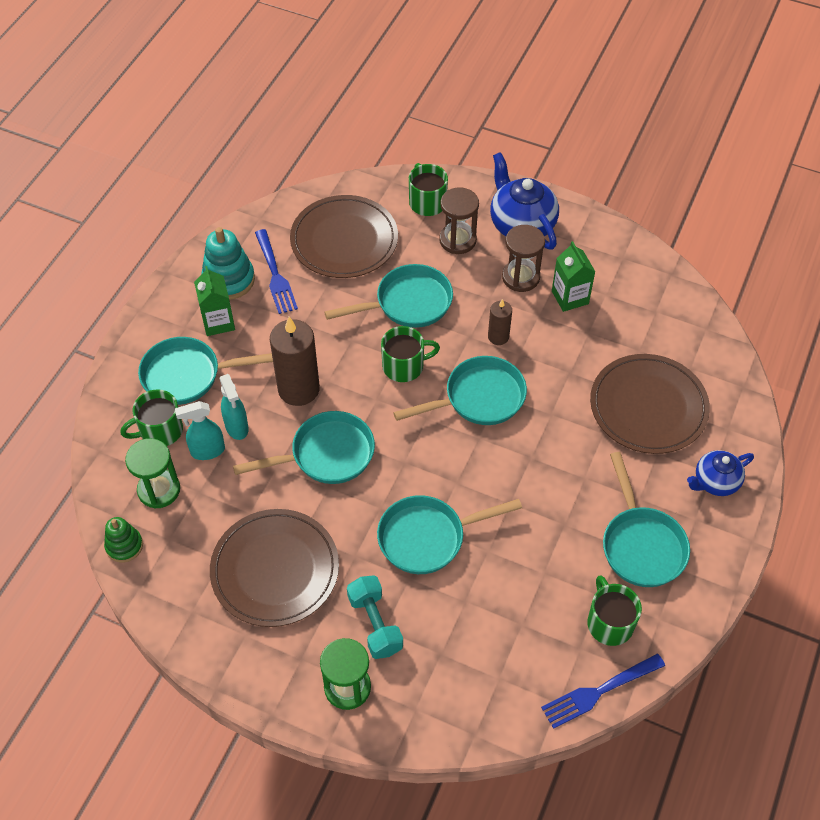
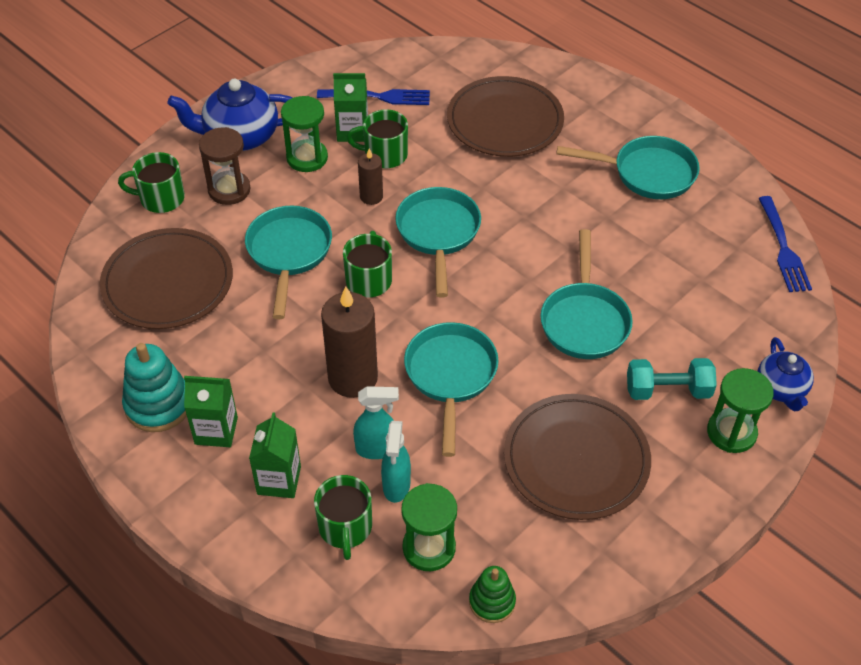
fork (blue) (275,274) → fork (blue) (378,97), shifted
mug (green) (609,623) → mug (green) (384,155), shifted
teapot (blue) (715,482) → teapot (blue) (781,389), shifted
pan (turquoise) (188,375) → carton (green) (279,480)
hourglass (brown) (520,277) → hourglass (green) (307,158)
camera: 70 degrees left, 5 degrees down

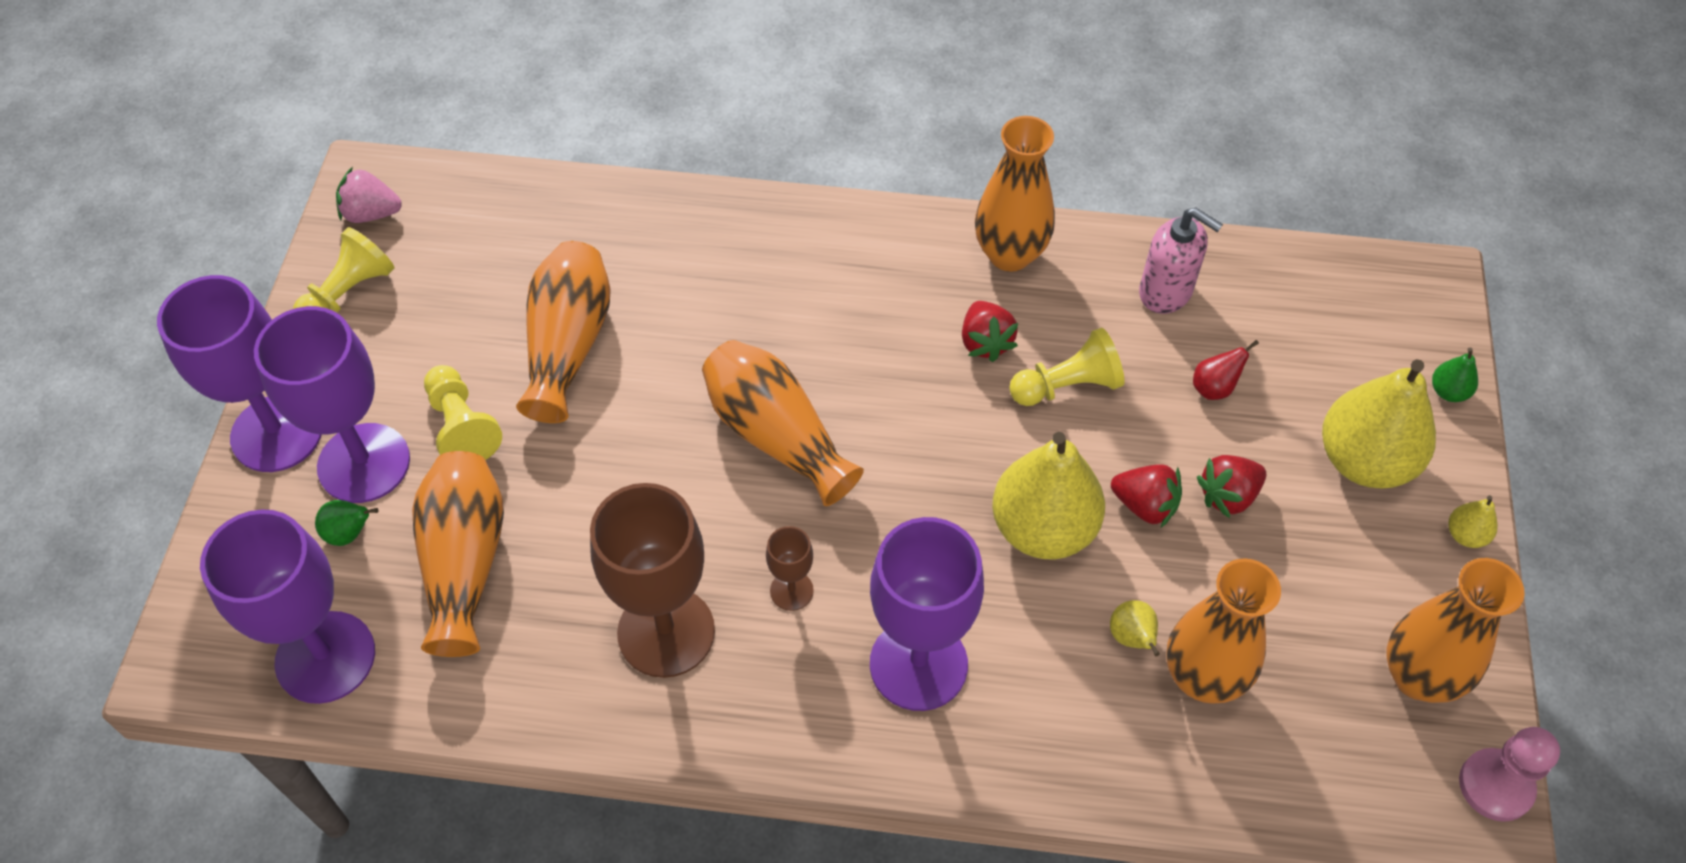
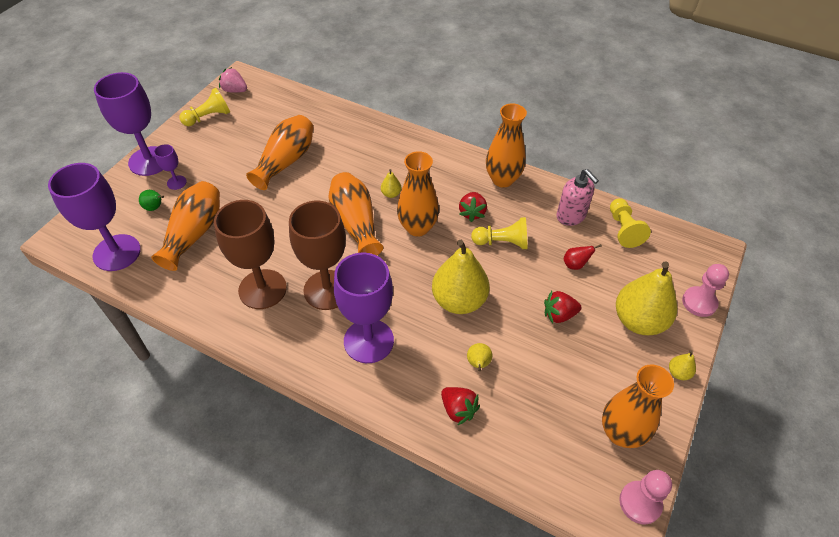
- → pear (yellow) (391,194)
pawn (yellow) (462,427) → pawn (yellow) (623,229), shifted
strawberry (red) (1145,505) → strawberry (red) (458,410), shifted
vase (orange) (1202,677) → vase (orange) (417,227), shifted
pear (green) (1448,391) → pawn (pink) (699,302)
goblet (purple) (364,463) → goblet (purple) (176,182), x0.45
goblet (brown) (791,591) → goblet (brown) (327,290), x2.20
camera: 20 degrees right, 5 degrees down

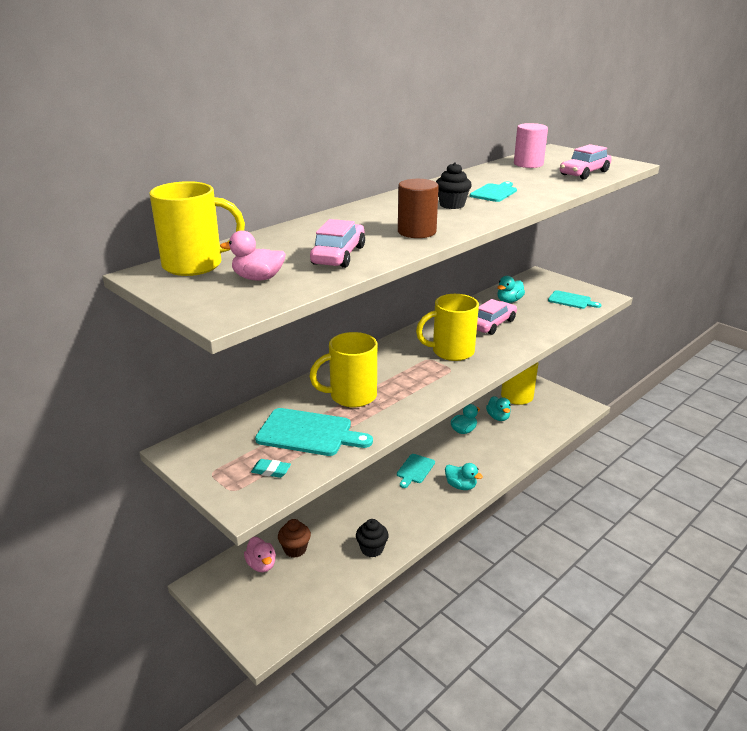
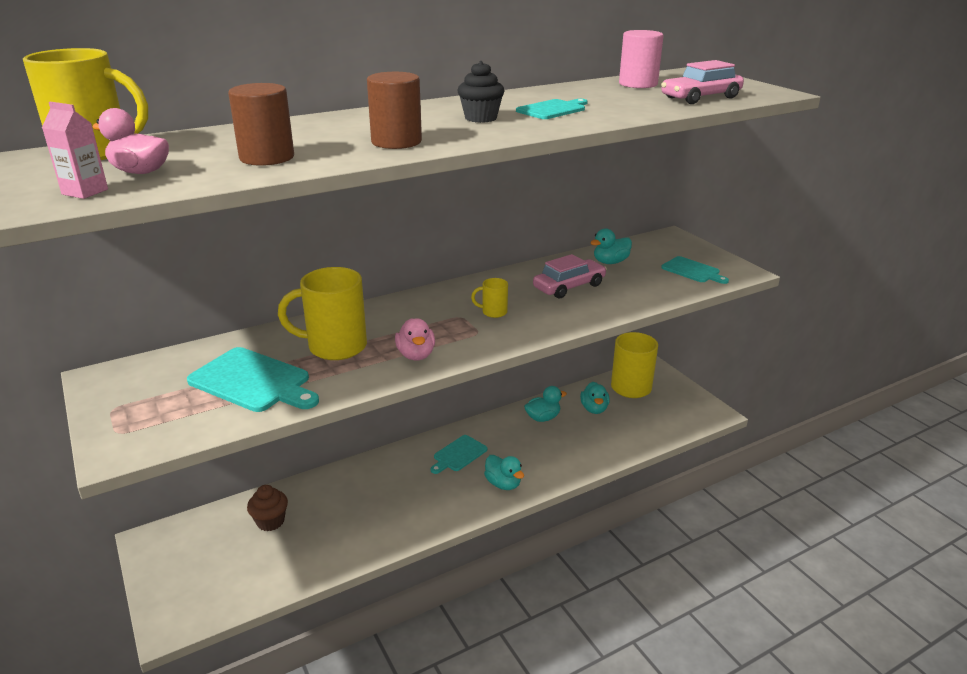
eraser (turquoise) (271,471) → -
cupcake (black) (372,549) → -
- → carton (pink) (85,192)
duck (pink) (261,565) → duck (pink) (416,355), shifted
car (pink) (338,255) → cylinder (brown) (267,158)
mug (yellow) (451,352) → mug (yellow) (493,312), x0.47
camera: 15 degrees right, 0 degrees up

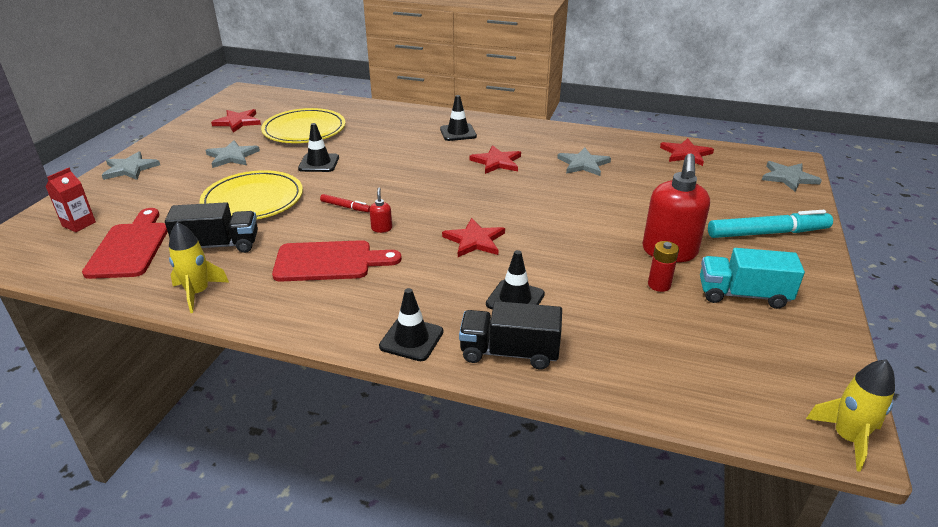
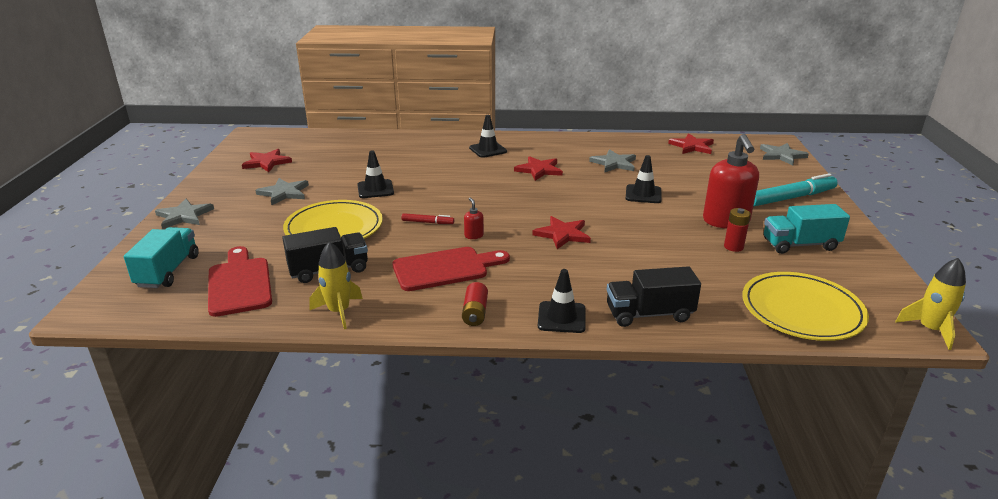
- → battery (red) (475,313)
plate (yellow) (304,130) → plate (yellow) (802,310), shifted
traffic cone (black) (515,299) → traffic cone (black) (643,194), shifted
carton (red) (79,224) → truck (turquoise) (168,271)
camera: 15 degrees left, 5 degrees down

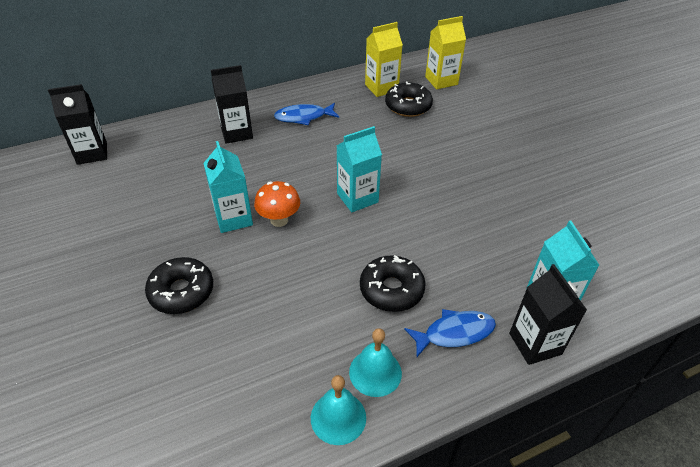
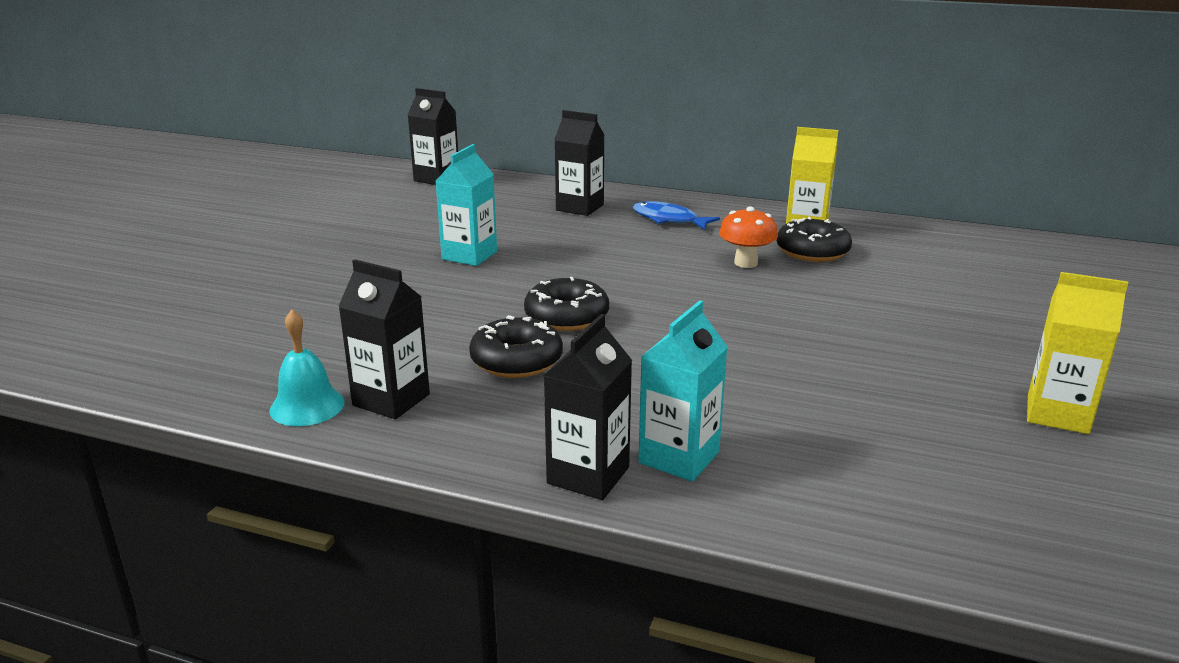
carton (turquoise) (357,198) → -
fish (blue) (454,333) → -
donut (black) (181,291) → donut (black) (566,316), shifted
mushroom (orange) (279,220) → mushroom (orange) (745,263), shifted
carton (yellow) (441,81) → carton (yellow) (1057,414), shifted
bell (turquoise) (375,372) → carton (black) (391,400)
camera: 45 degrees right, 20 degrees down

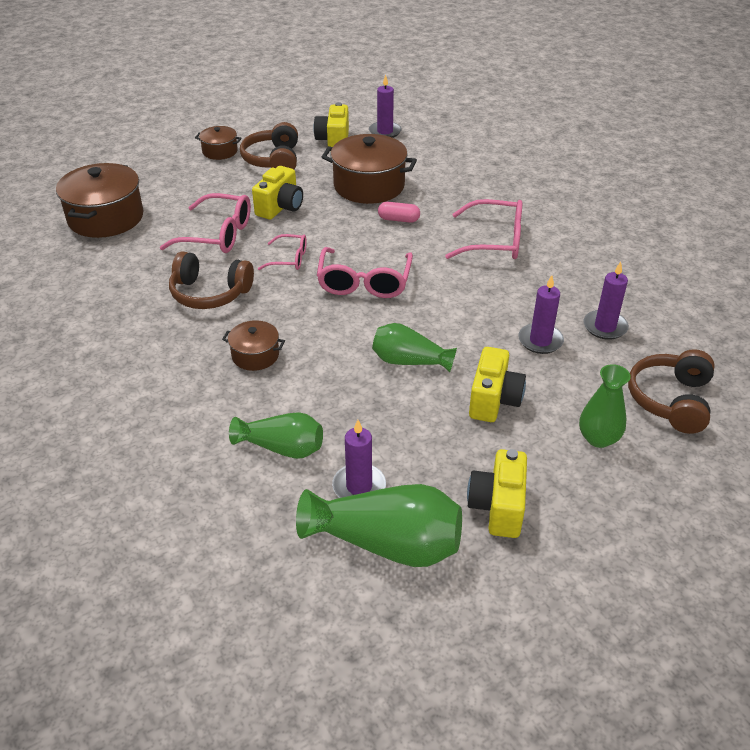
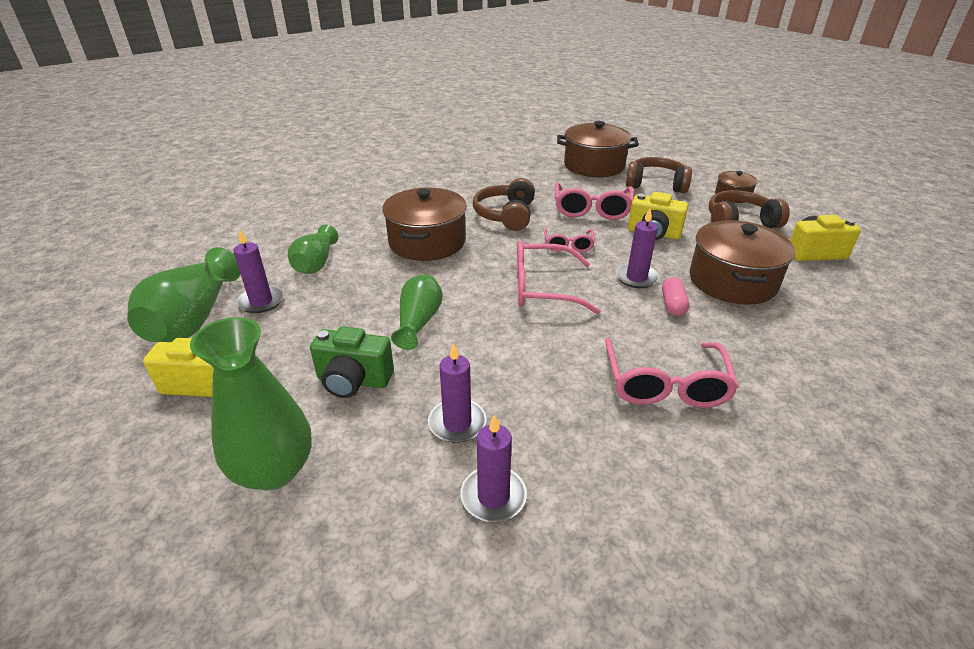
candle (purple) (385,132) → candle (purple) (636,278), shifted
headphones (brown) (671,400) → headphones (brown) (656,185), shifted
camera (yellow) (493,400) → camera (green) (353,380)
pot (brown) (255,355) → pot (brown) (427,242), x1.91
vase (green) (598,438) → vase (green) (274,470), x1.58
camera: 85 degrees right, 5 degrees down

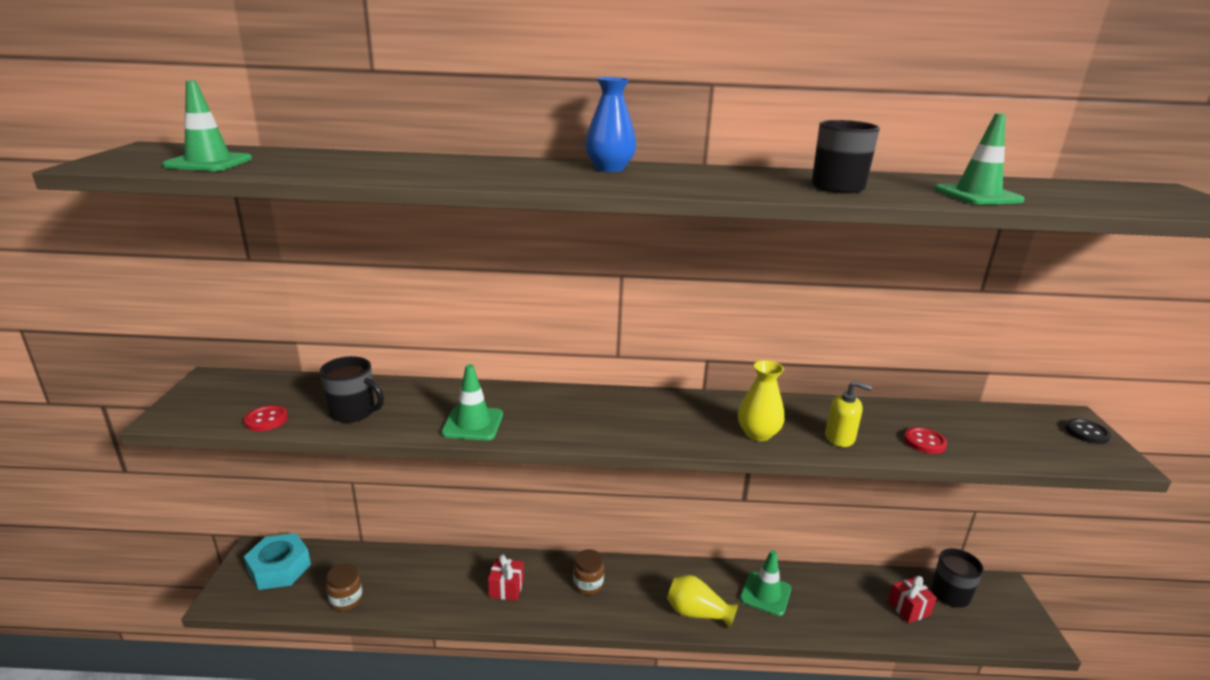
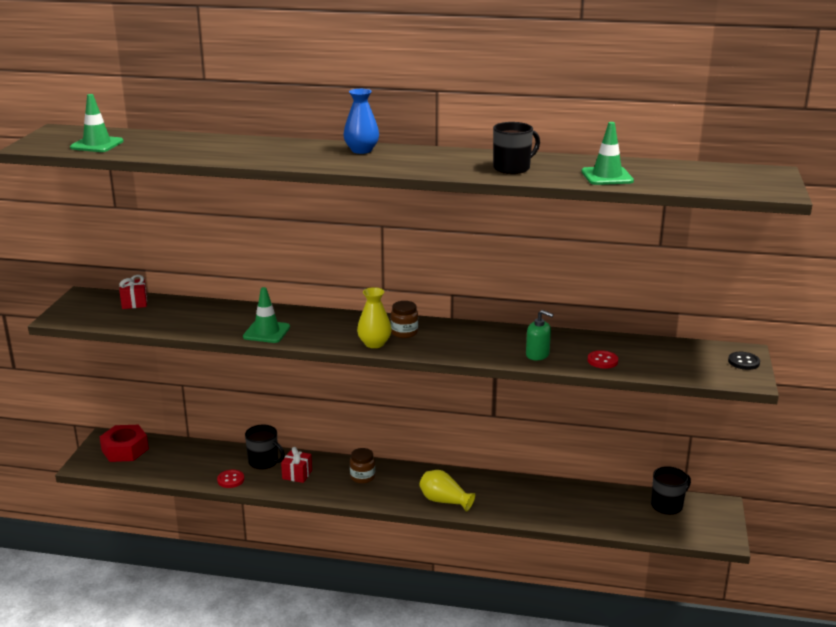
traffic cone (green) (765,594) → -
button (red) (266,420) → button (red) (230,480), shifted
mug (black) (353,412) → mug (black) (264,462), shifted
jar (brown) (346,600) → jar (brown) (404,332), shifted
vase (yellow) (758,434) → vase (yellow) (374,343), shifted
gift (red) (908,608) → gift (red) (134,303), shifted
nut (turquoise) (279,568) → nut (red) (125,450)
soap dispenser (yellow) (840,438) → soap dispenser (green) (537,354)
camera: 10 degrees right, 0 degrees up

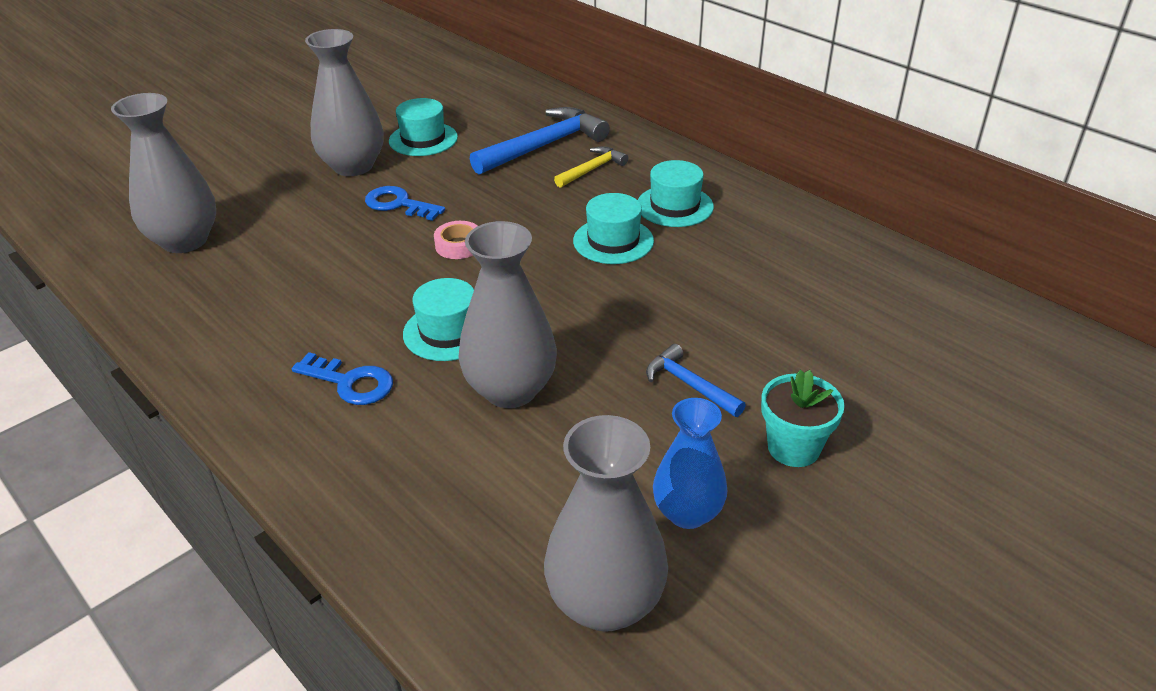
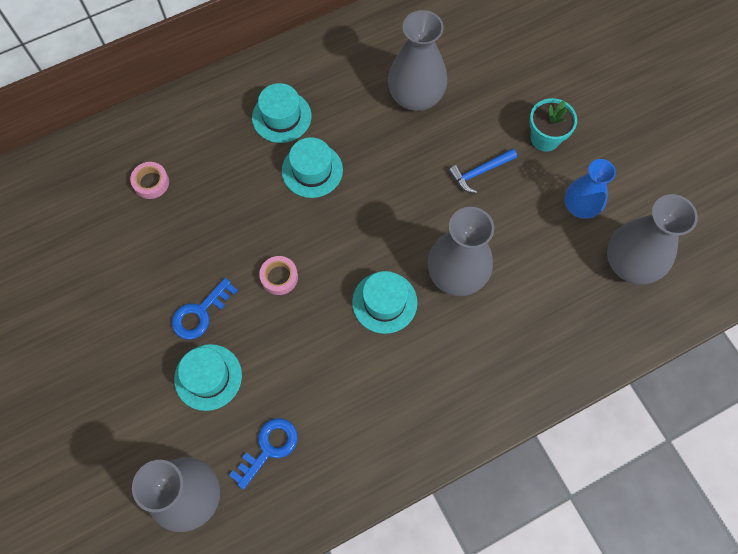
hammer (yellow) (592,169) → -
key (blue) (350,382) → key (blue) (268,448), shifted
vase (grey) (353,166) → vase (grey) (415,97), shifted
hat (turquoise) (423,139) → hat (turquoise) (208,377), shifted
hammer (blue) (544,146) → tape (pink) (151,182)
camera: 75 degrees left, 30 degrees up

